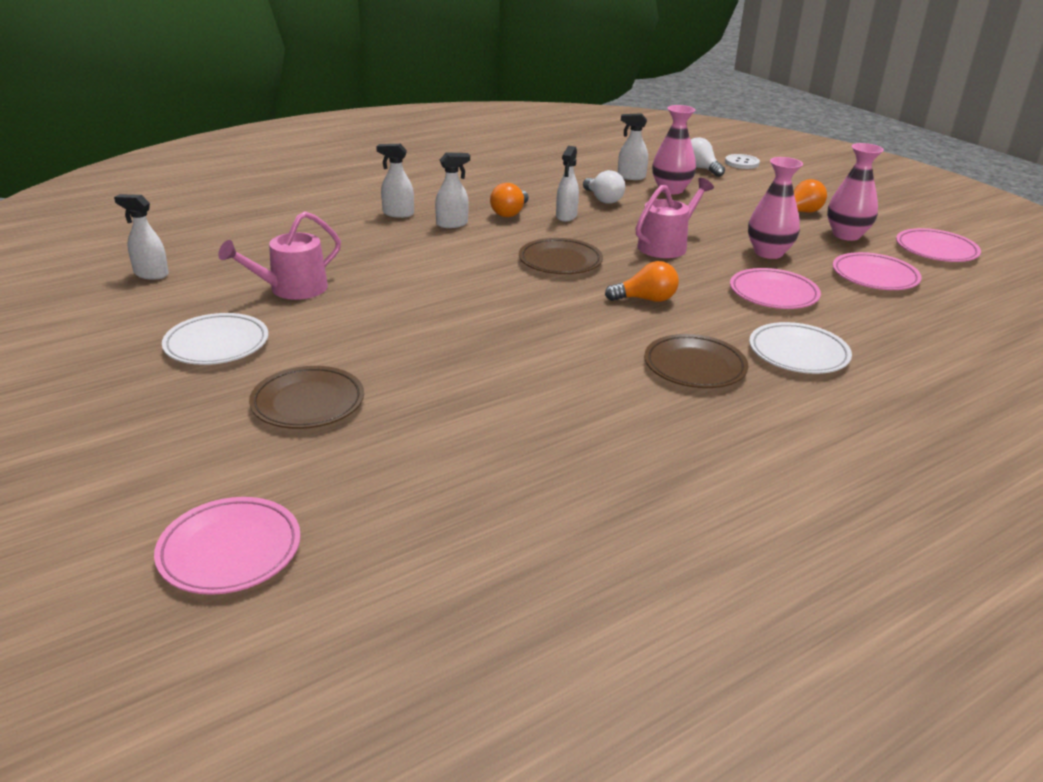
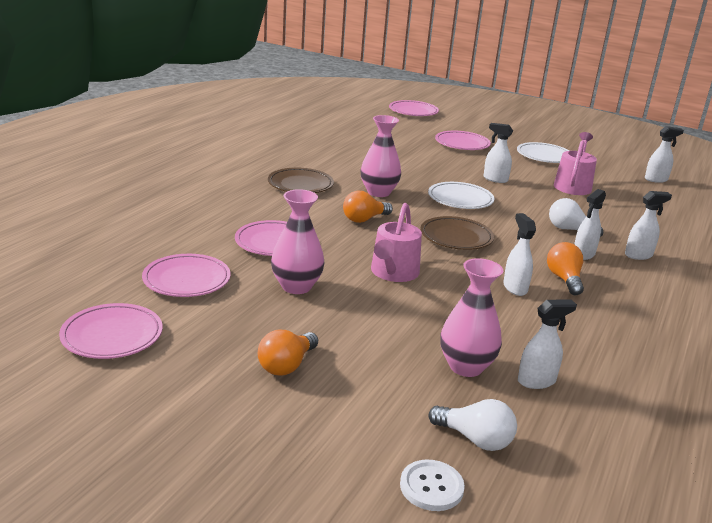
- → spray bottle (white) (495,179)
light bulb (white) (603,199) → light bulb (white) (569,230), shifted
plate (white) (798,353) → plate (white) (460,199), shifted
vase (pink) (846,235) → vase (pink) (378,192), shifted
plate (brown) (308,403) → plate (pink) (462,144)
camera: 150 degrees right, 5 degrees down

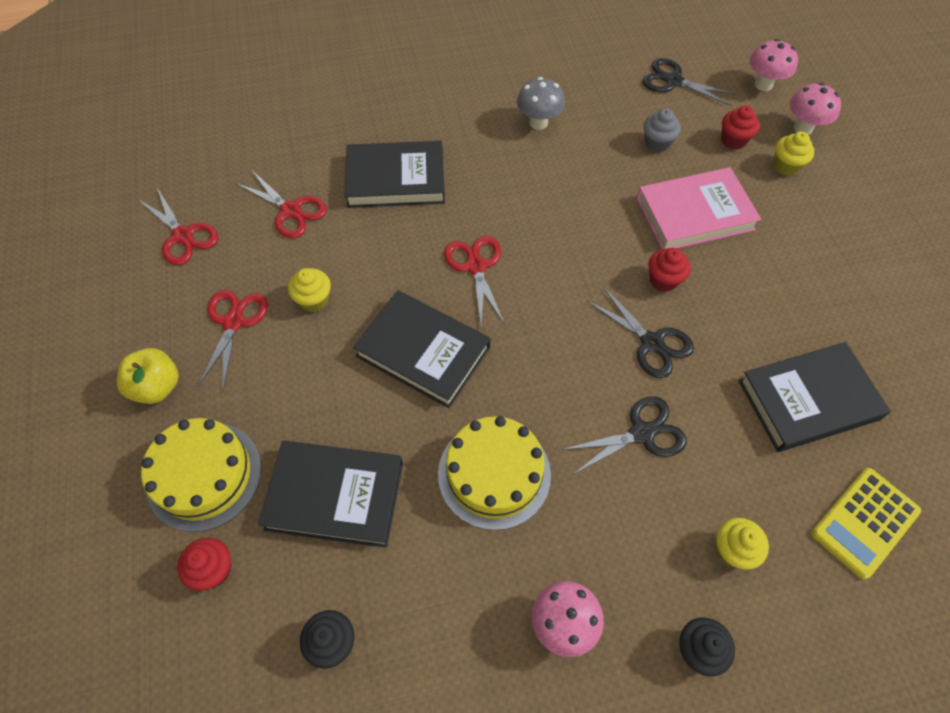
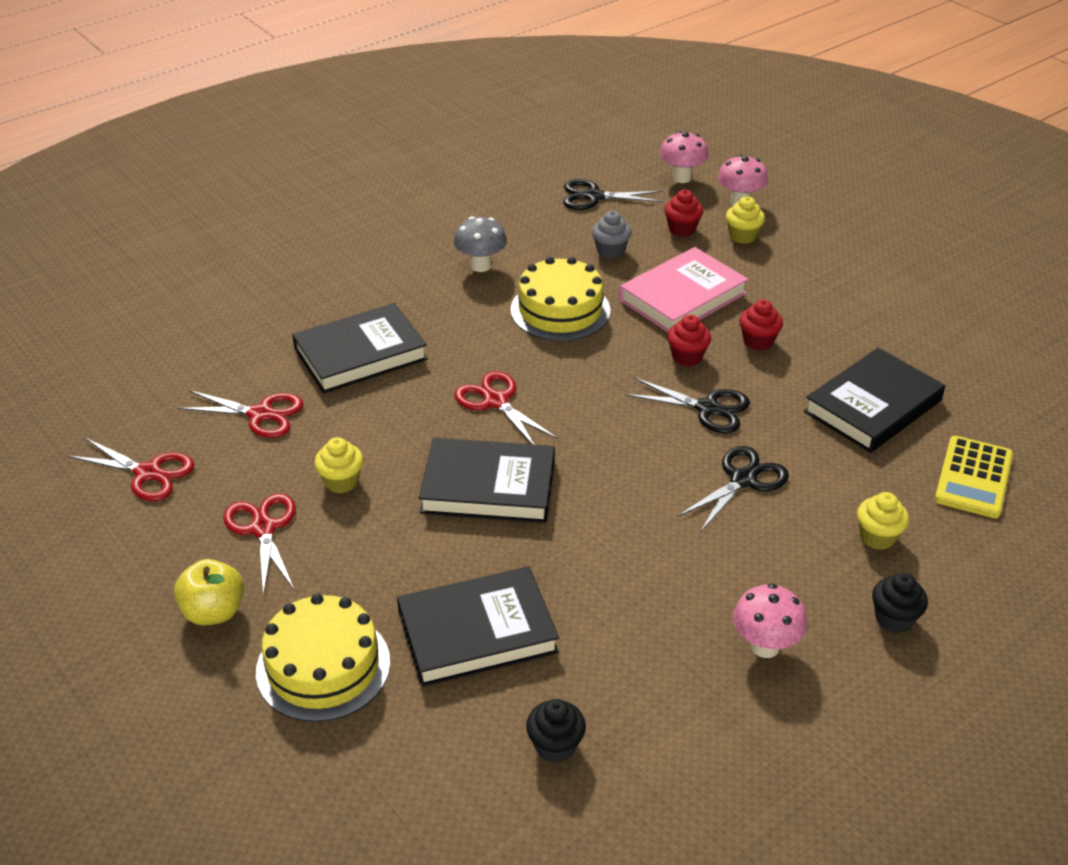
cupcake (red) (214,570) → cupcake (red) (758,341), shifted
cake (yellow) (494,474) → cake (yellow) (560,310), shifted
camera: 25 degrees left, 20 degrees down

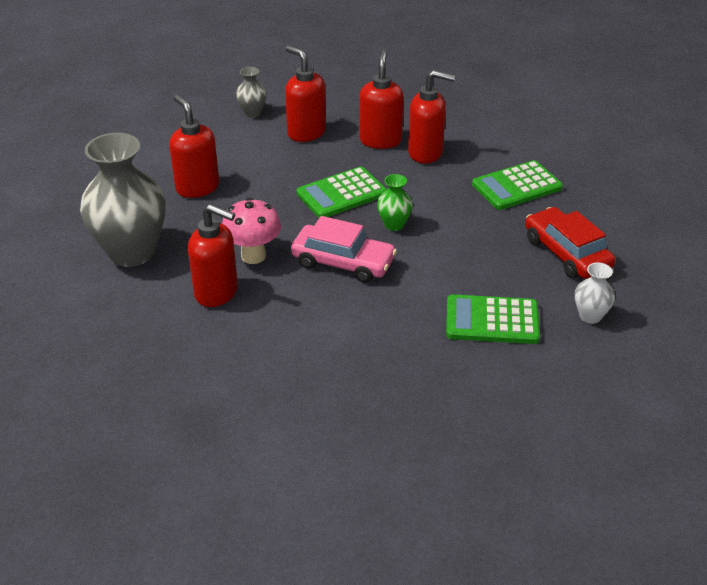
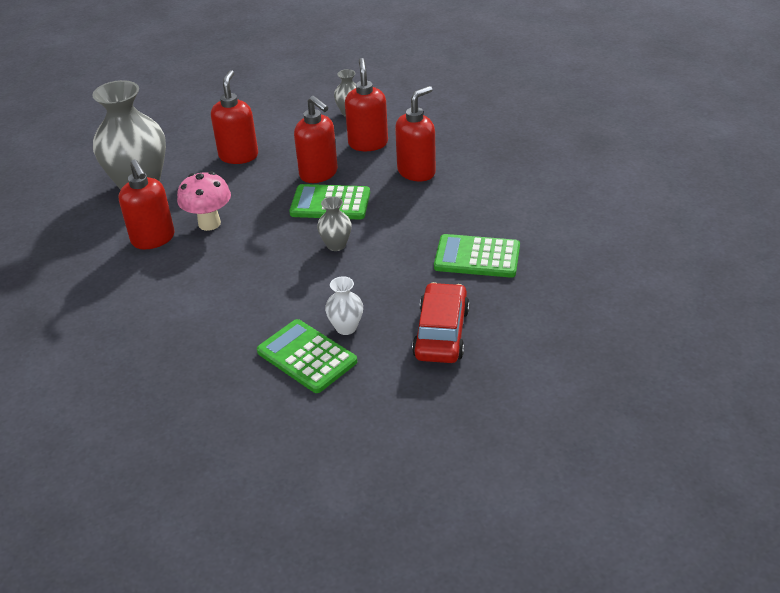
car (pink) (343,262) → -
soap dispenser (red) (426,153) → soap dispenser (red) (319,174), shifted
vase (white) (590,316) → vase (white) (346,327), shifted
vase (green) (394,225) → vase (grey) (336,245)
camera: 40 degrees right, 0 degrees up

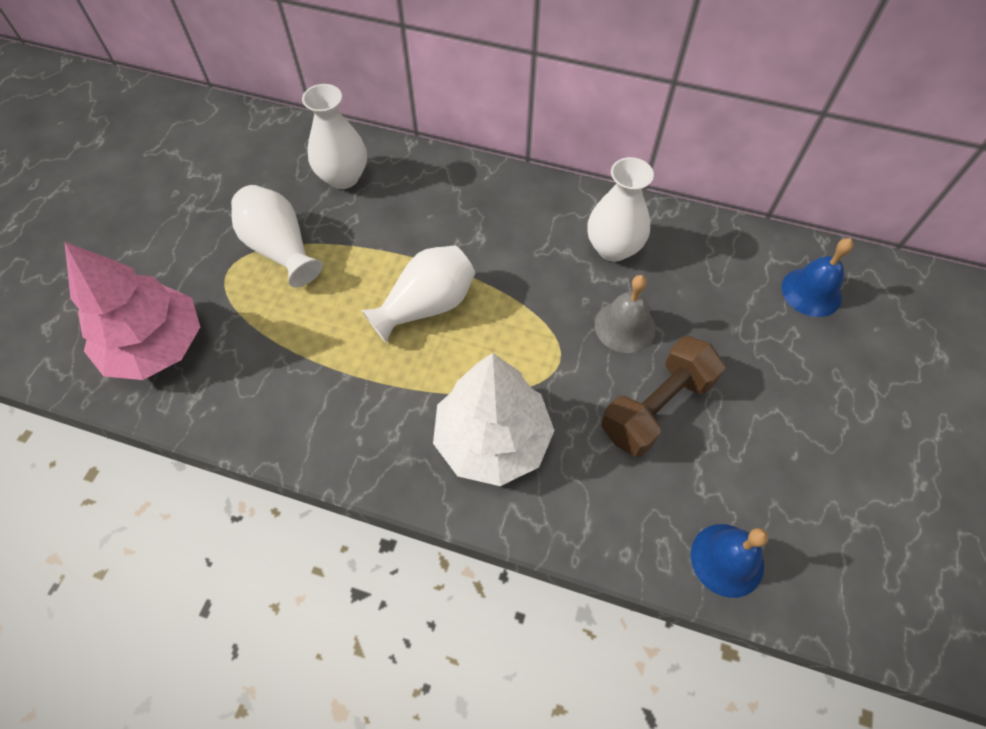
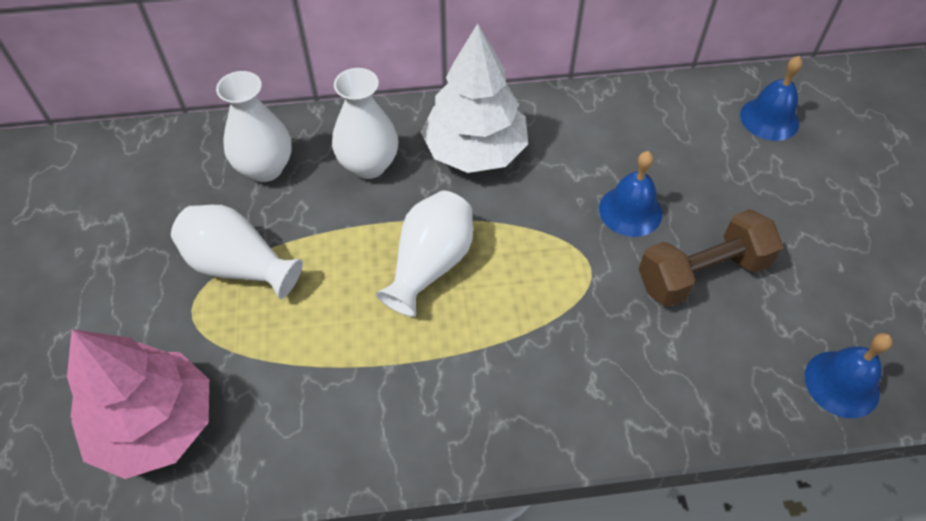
tree (white) (492,440) → tree (white) (475,151), shifted
vase (white) (613,248) → vase (white) (368,165), shifted
bell (grey) (625,326) → bell (blue) (630,211)
dumbbell (brown) (656,407) → dumbbell (brown) (701,273), 45 degrees clockwise
camera: 25 degrees left, 5 degrees down

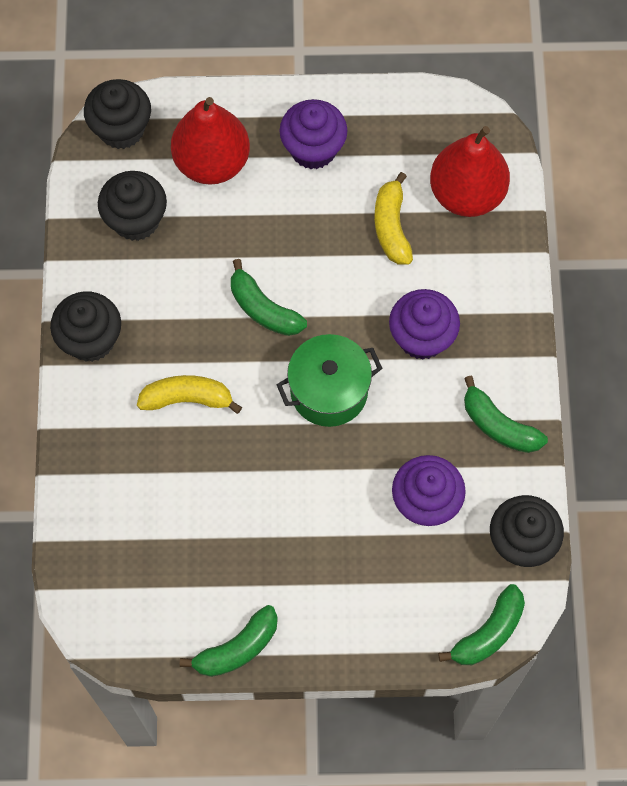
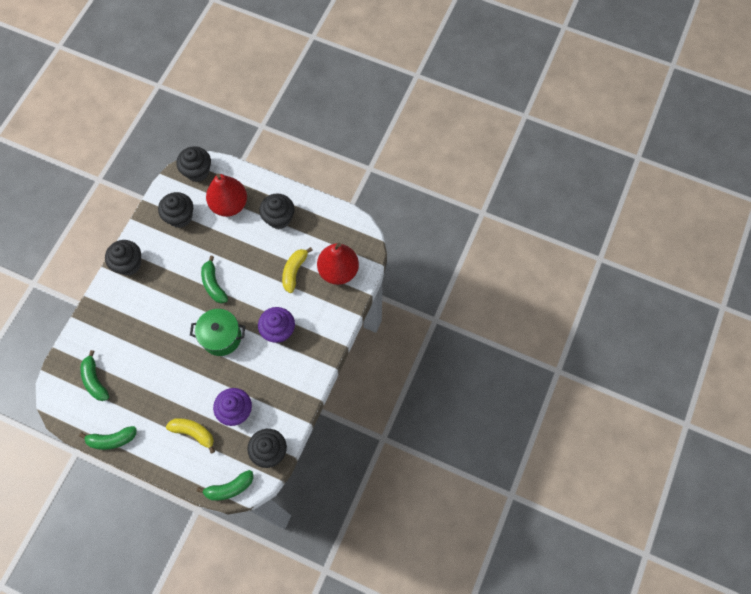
banana (yellow) (187,398) → banana (yellow) (194,433), shifted
banana (green) (498,425) → banana (green) (95,380), shifted
cupcake (purple) (313,149) → cupcake (black) (279,218)
camera: 25 degrees right, 0 degrees up

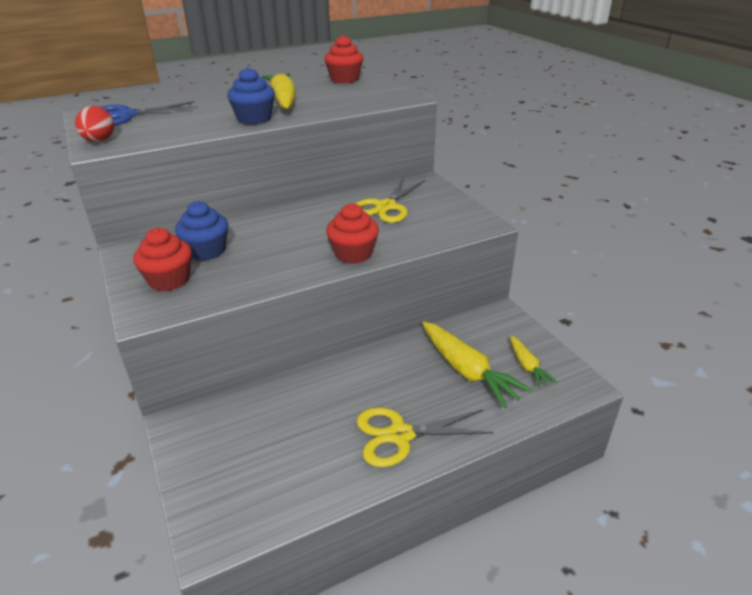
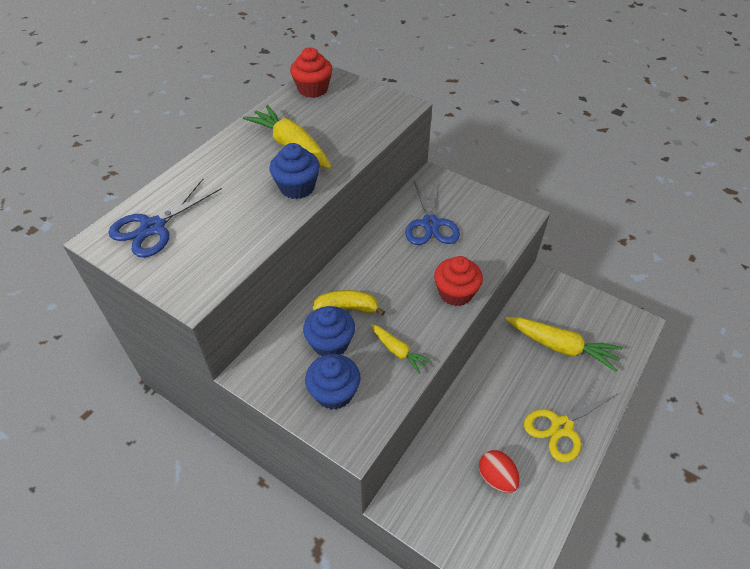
- → banana (yellow) (347,308)
egg (red) (99,141) → egg (red) (496,478), shifted
carrot (yellow) (527,366) → carrot (yellow) (398,351), shifted
cupcake (red) (169,280) → cupcake (blue) (334,393)
scissors (yellow) (386,207) → scissors (blue) (430,224)
camera: 30 degrees left, 15 degrees up

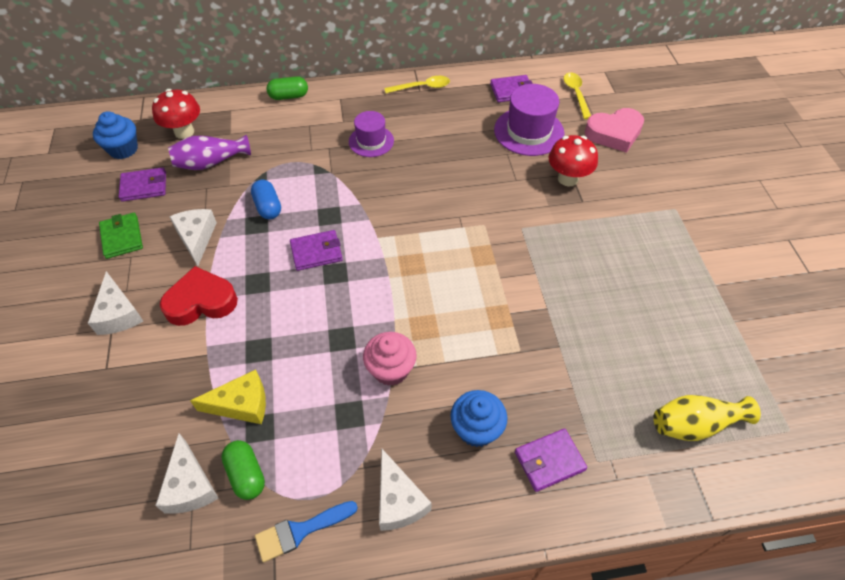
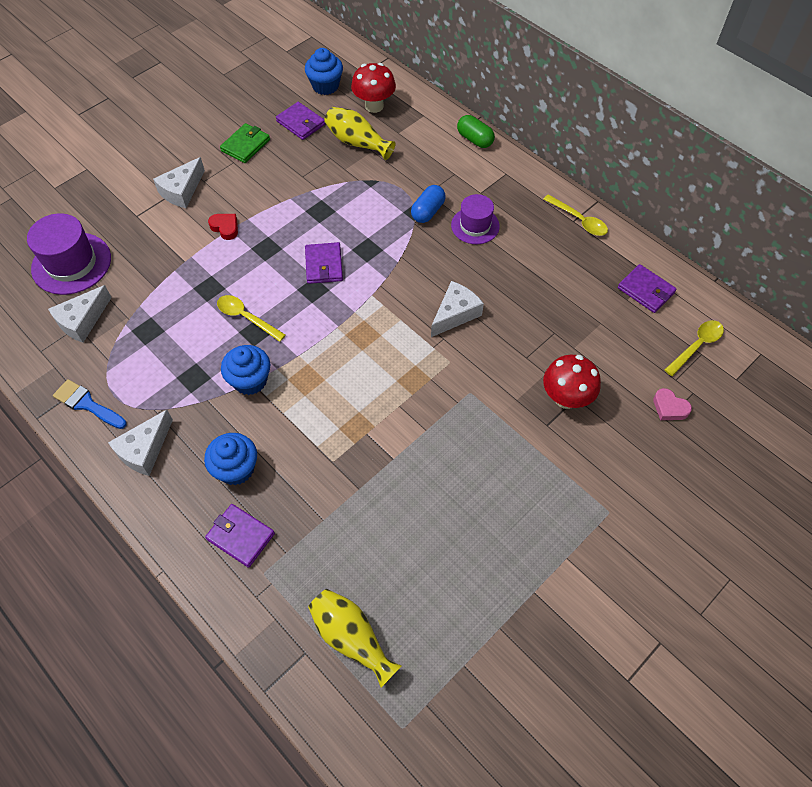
cheese (yellow) (241,404) → -
capsule (green) (246,474) → -
- → spoon (yellow) (246,317)
cheese (white) (196,238) → cheese (white) (455,314), shifted
capsule (blue) (268,207) → capsule (blue) (428,211), shifted
hat (purple) (529,131) → hat (purple) (71,263), shifted
vase (purple) (210,162) → vase (yellow) (357,142)
cupcake (pink) (390,369) → cupcake (blue) (250,380)
wallet (purple) (316,252) → wallet (purple) (324,265), 45 degrees clockwise
heart (red) (201,301) → heart (red) (225,228), x0.53
heart (pink) (614,133) → heart (pink) (669,408), x0.53
camera: 55 degrees right, 5 degrees up

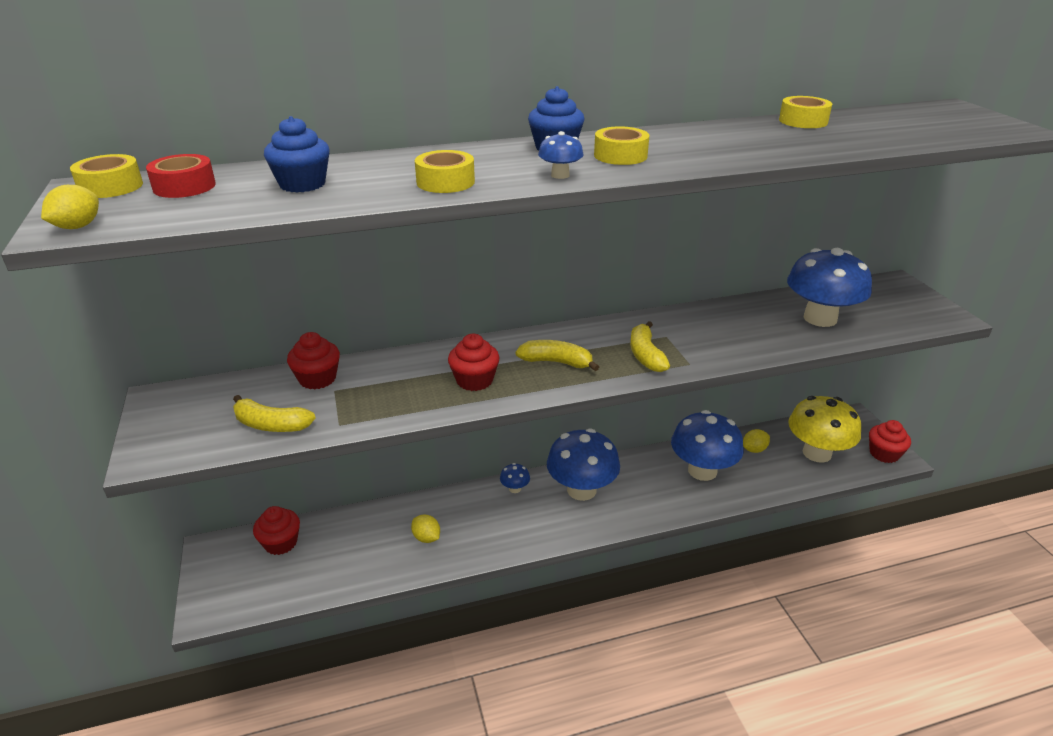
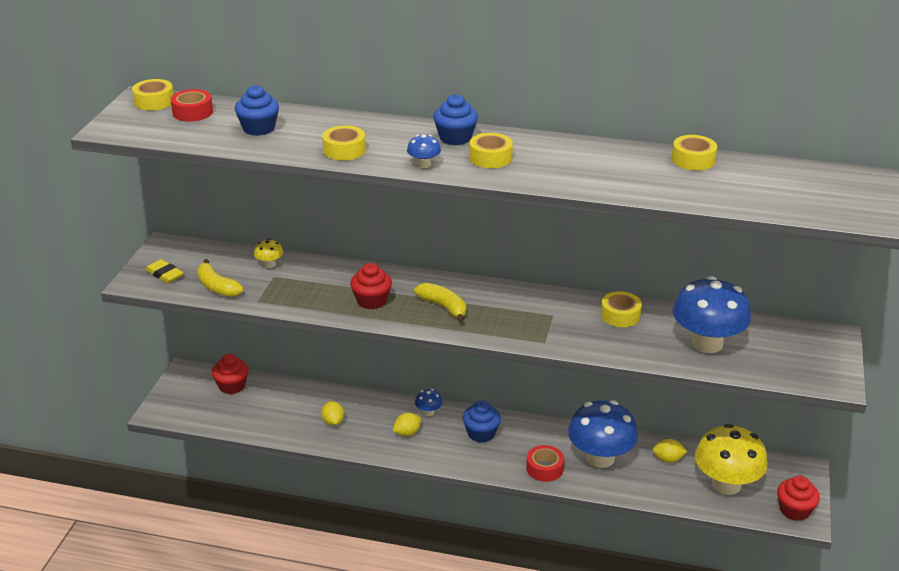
banana (yellow) (645,355) → -
- → eraser (yellow) (164,274)
- → tape (red) (544,468)
- → tape (yellow) (620,315)
lemon (yellow) (77,227) → lemon (yellow) (407,433), shifted
cupcake (red) (317,379) → mushroom (yellow) (269,264)
mushroom (blue) (581,490) → cupcake (blue) (481,433)
camera: 30 degrees right, 0 degrees up

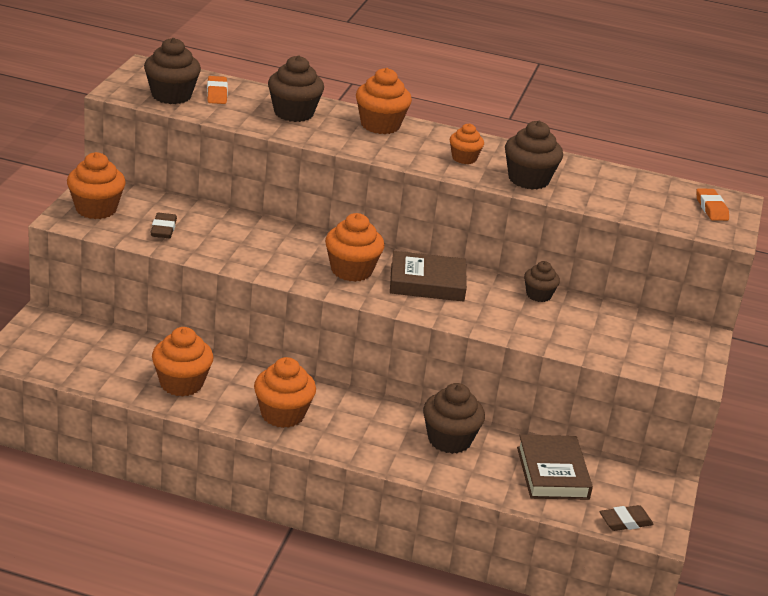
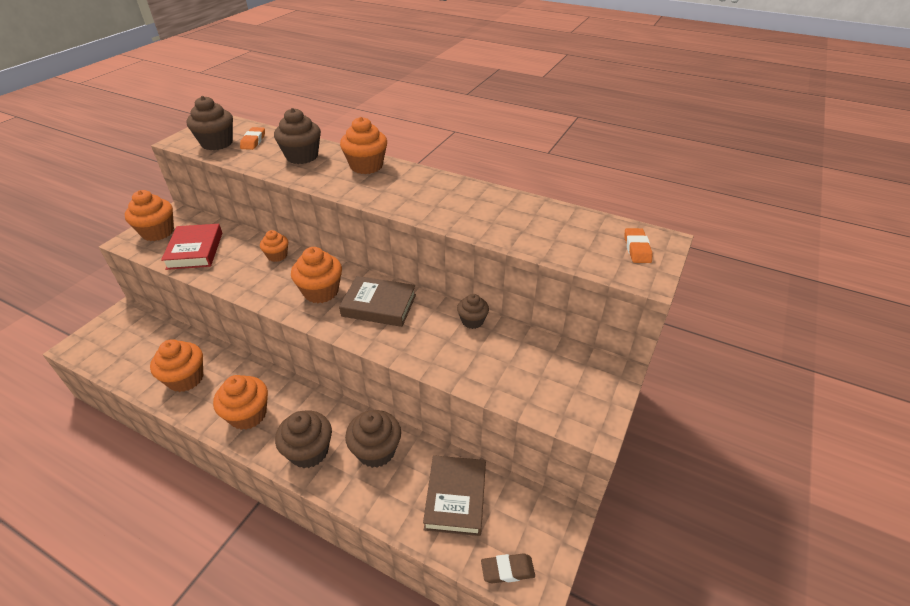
cupcake (orange) (464,158) → cupcake (orange) (277,256), shifted
cupcake (brown) (528,179) → cupcake (brown) (309,451), shifted
eraser (brown) (163,229) → book (red) (195,250)
camera: 15 degrees right, 10 degrees up

